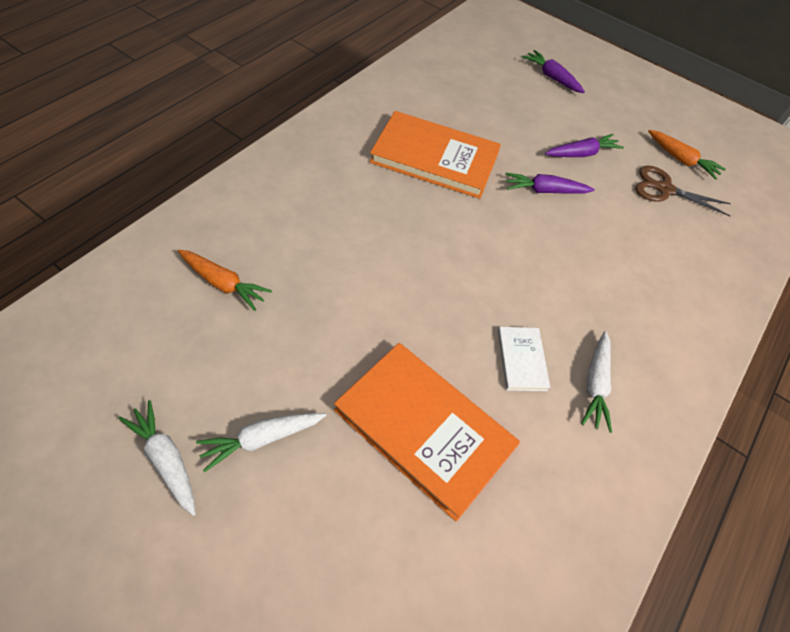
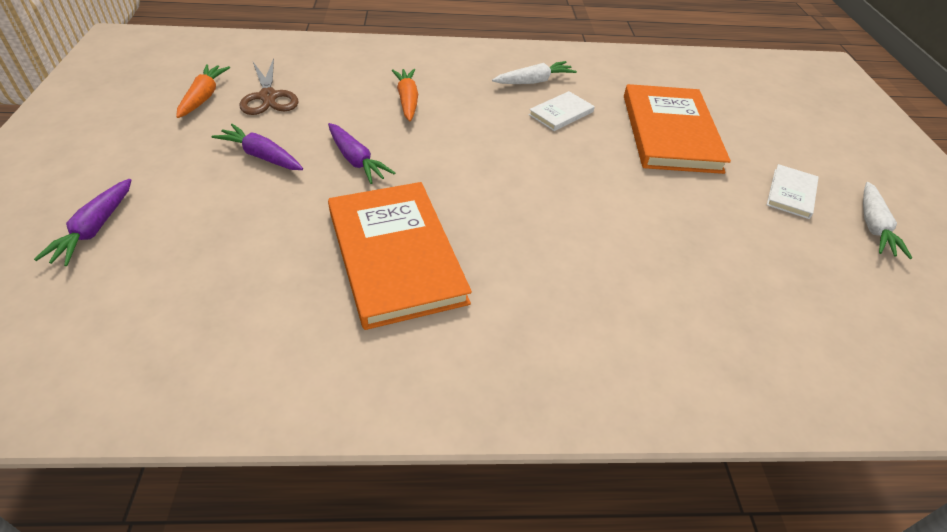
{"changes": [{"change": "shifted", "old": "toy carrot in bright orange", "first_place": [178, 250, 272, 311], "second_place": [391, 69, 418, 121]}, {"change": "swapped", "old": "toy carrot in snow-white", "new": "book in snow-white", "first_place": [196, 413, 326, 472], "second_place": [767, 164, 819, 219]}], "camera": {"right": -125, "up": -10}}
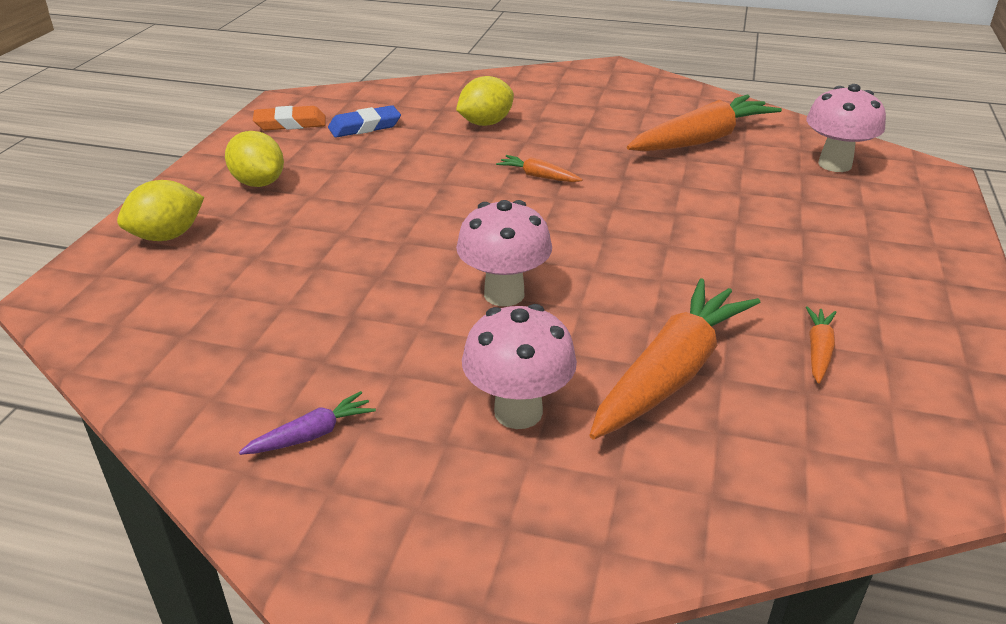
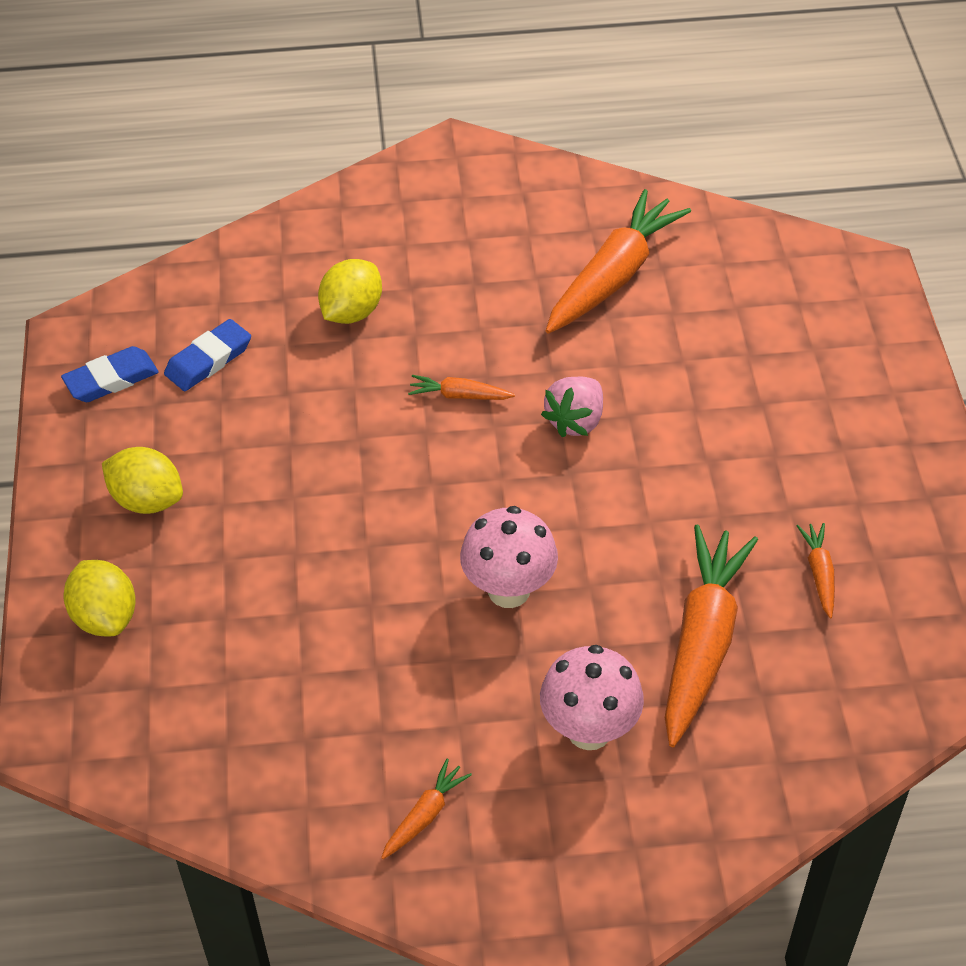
{"changes": [{"change": "gone", "old": "mushroom in rosy", "first_place": [806, 84, 886, 172]}, {"change": "repainted", "old": "pencil eraser in bright orange", "new": "pencil eraser in blue", "first_place": [253, 106, 326, 130], "second_place": [61, 346, 159, 402]}, {"change": "rotated", "old": "toy lemon in yellow", "first_place": [117, 180, 204, 241], "second_place": [64, 560, 136, 637], "degrees": -60}, {"change": "repainted", "old": "toy carrot in royal purple", "new": "toy carrot in bright orange", "first_place": [239, 391, 376, 455], "second_place": [381, 759, 472, 859]}, {"change": "new", "new": "toy strawberry in rosy", "second_place": [541, 377, 603, 437]}], "camera": {"right": -20, "up": 15}}
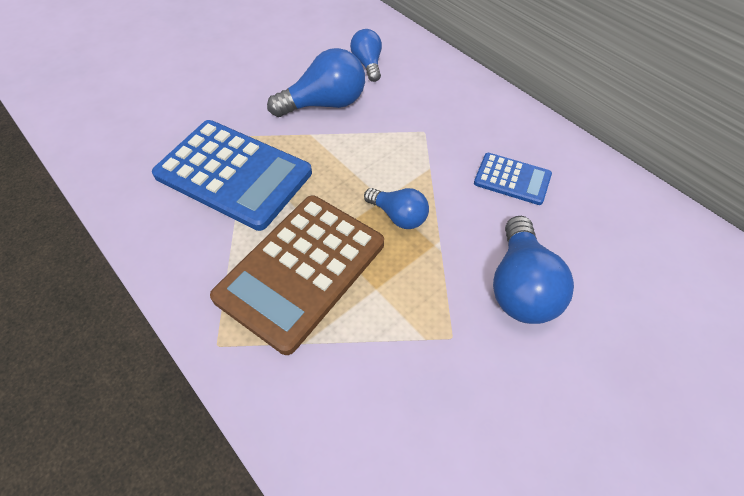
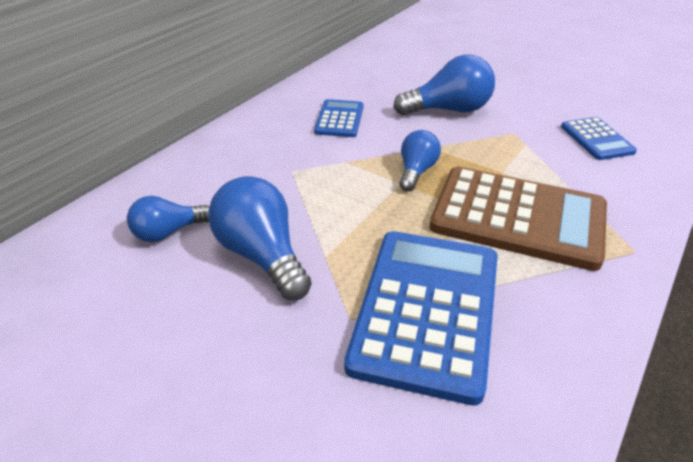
{"changes": [{"change": "new", "new": "calculator in blue", "second_place": [561, 117, 637, 160]}], "camera": {"right": -105, "up": -15}}
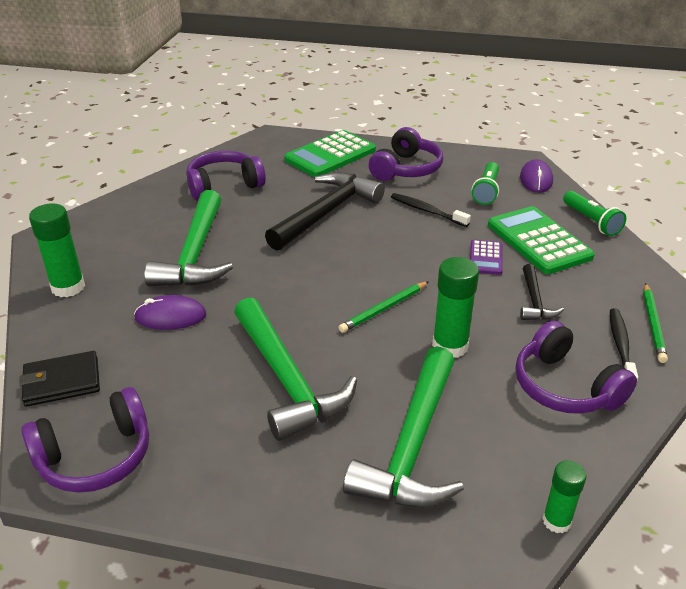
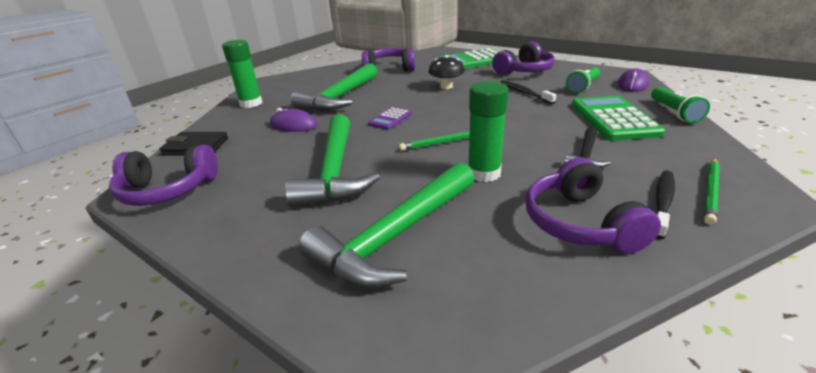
{"changes": [{"change": "swapped", "old": "carpenter's hammer in jet-black", "new": "mushroom in jet-black", "first_place": [265, 172, 385, 251], "second_place": [428, 55, 465, 89]}, {"change": "shifted", "old": "calculator in royal purple", "first_place": [470, 240, 503, 275], "second_place": [368, 107, 412, 130]}, {"change": "gone", "old": "glue in leaf-green", "first_place": [542, 460, 587, 533]}], "camera": {"right": 25, "up": -5}}
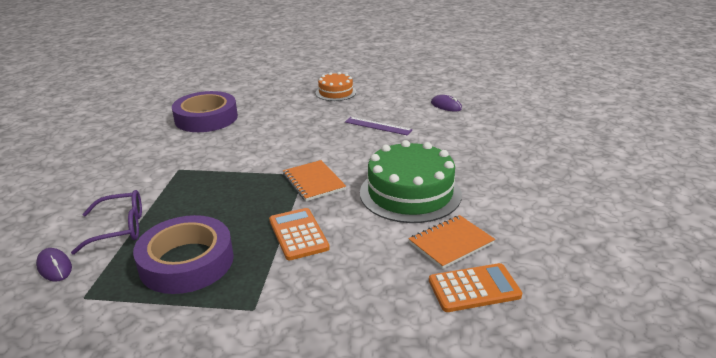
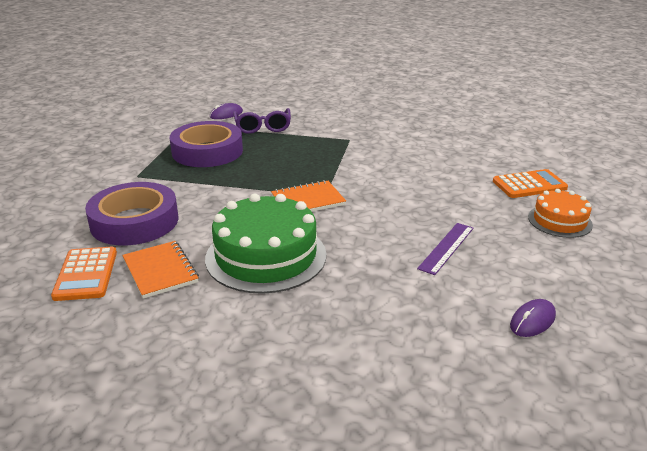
{"changes": [{"change": "shifted", "old": "roll of tape in royal purple", "first_place": [172, 91, 238, 132], "second_place": [85, 182, 178, 245]}, {"change": "shifted", "old": "calculator in bright orange", "first_place": [269, 208, 330, 260], "second_place": [493, 169, 568, 198]}], "camera": {"right": 95, "up": 0}}
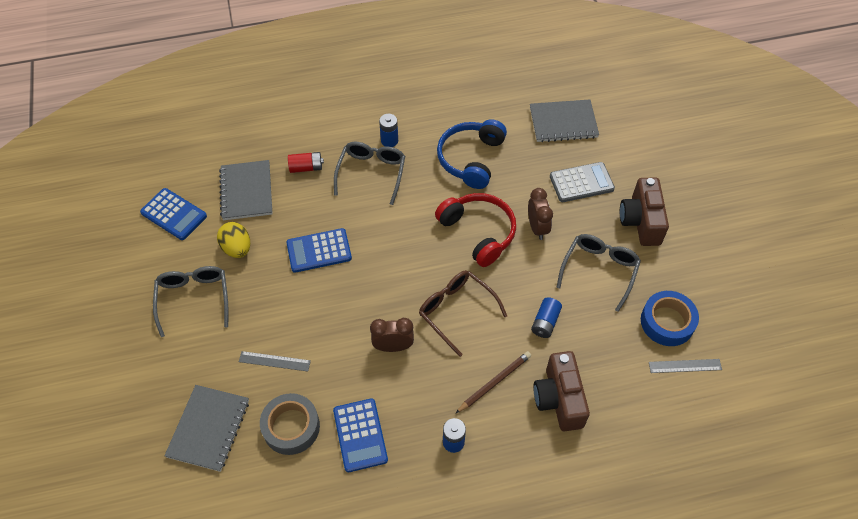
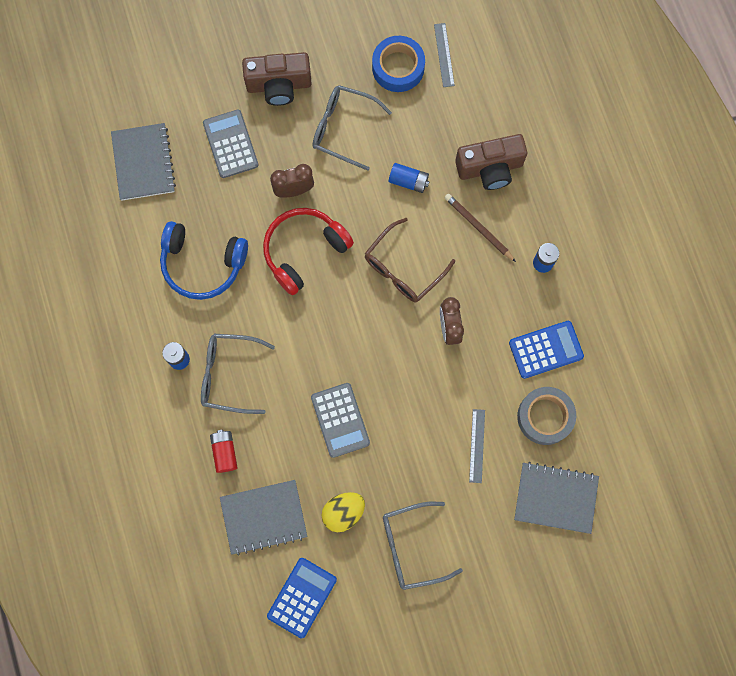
{"changes": [{"change": "repainted", "old": "calculator in blue", "new": "calculator in grey", "first_place": [286, 228, 352, 273], "second_place": [311, 383, 370, 458]}], "camera": {"right": -95, "up": 20}}
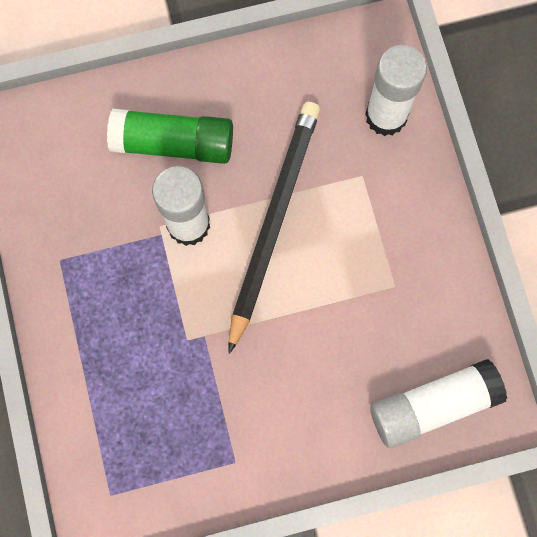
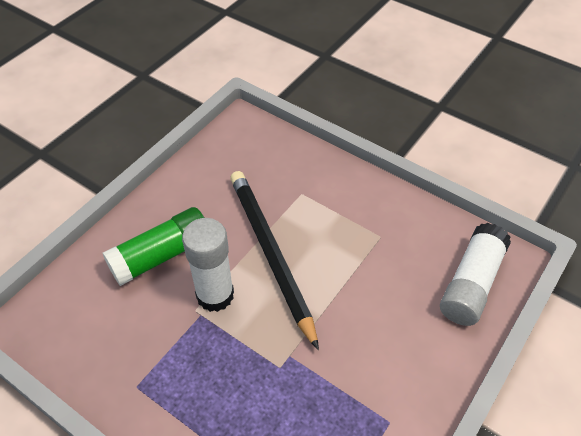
{"changes": [{"change": "gone", "old": "glue in snow-white", "first_place": [365, 45, 427, 136]}], "camera": {"right": -40, "up": -25}}
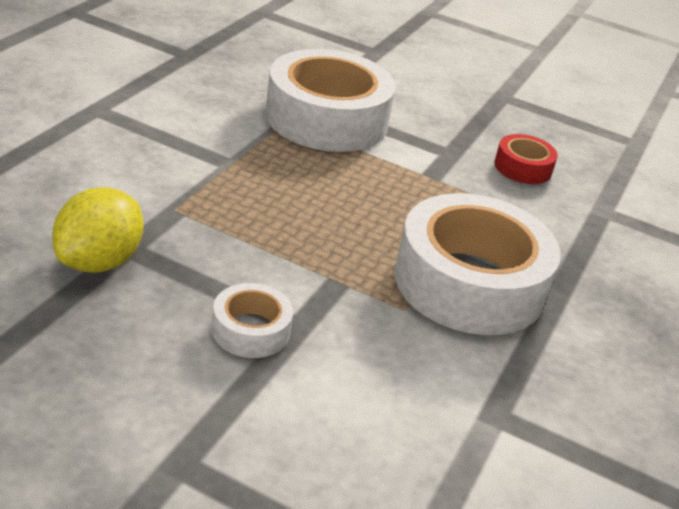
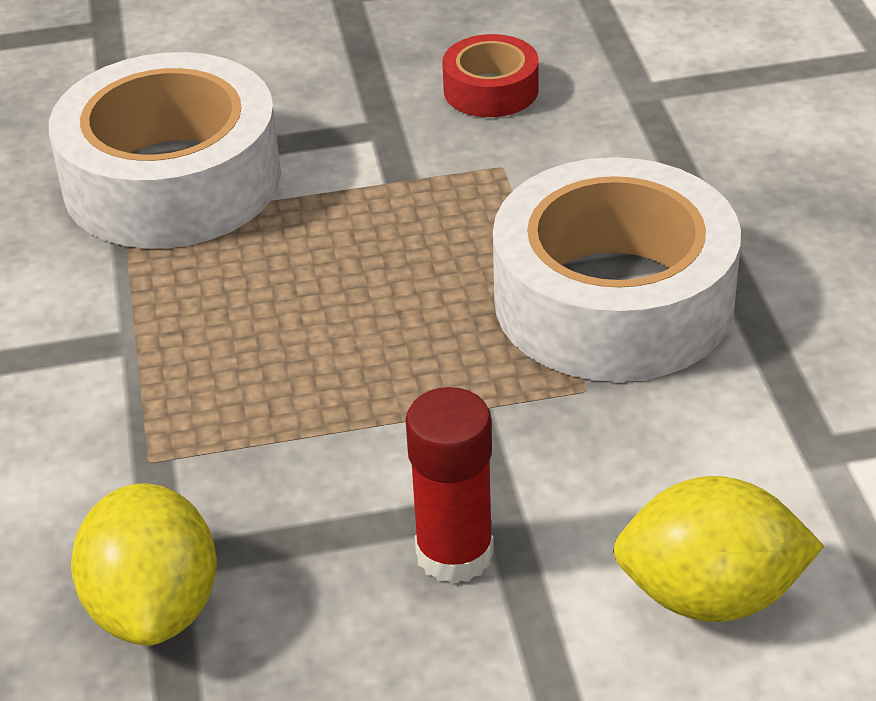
{"changes": [{"change": "swapped", "old": "roll of tape in snow-white", "new": "glue in crimson", "first_place": [212, 283, 293, 358], "second_place": [406, 387, 494, 584]}, {"change": "new", "new": "toy lemon in yellow", "second_place": [613, 476, 824, 622]}], "camera": {"right": -30, "up": 5}}
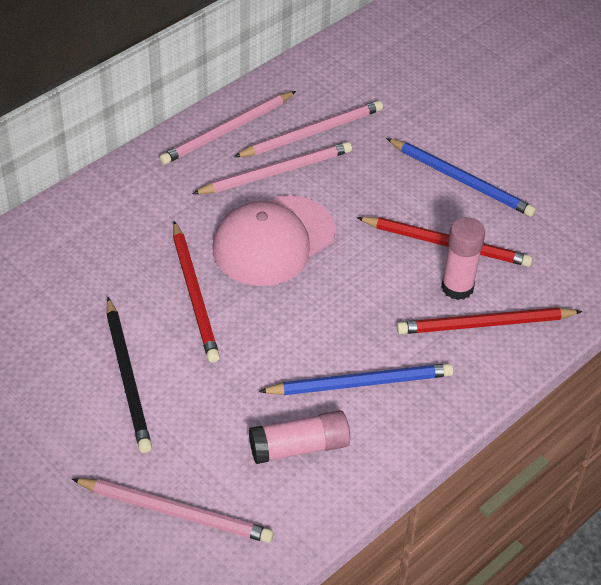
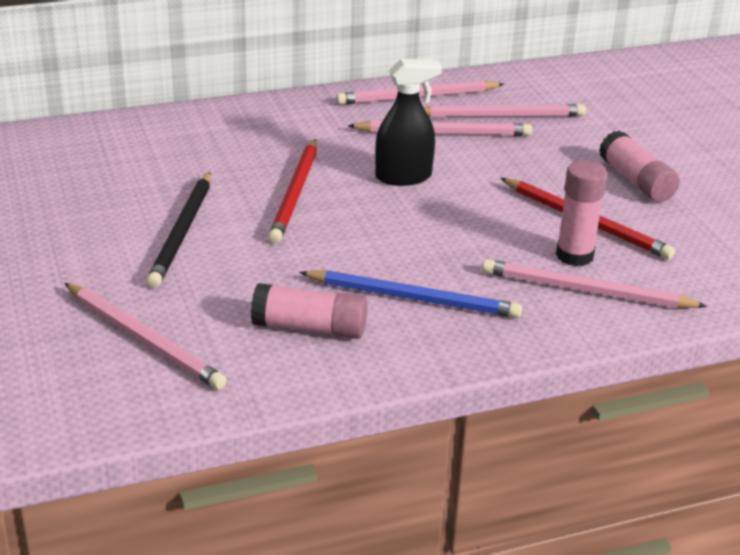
{"changes": [{"change": "swapped", "old": "lead pencil in blue", "new": "glue in rosy", "first_place": [386, 138, 536, 217], "second_place": [599, 130, 680, 202]}, {"change": "swapped", "old": "cap in rosy", "new": "sprayer in jet-black", "first_place": [212, 195, 335, 286], "second_place": [375, 59, 442, 186]}, {"change": "repainted", "old": "lead pencil in crimson", "new": "lead pencil in rosy", "first_place": [397, 307, 582, 334], "second_place": [482, 259, 707, 308]}], "camera": {"right": 25, "up": -15}}
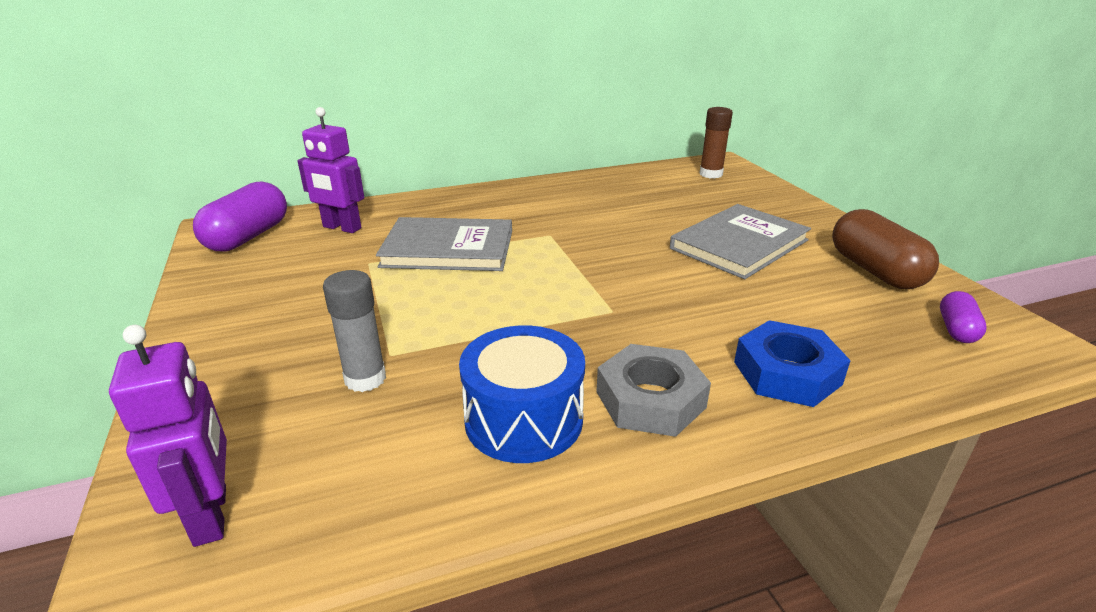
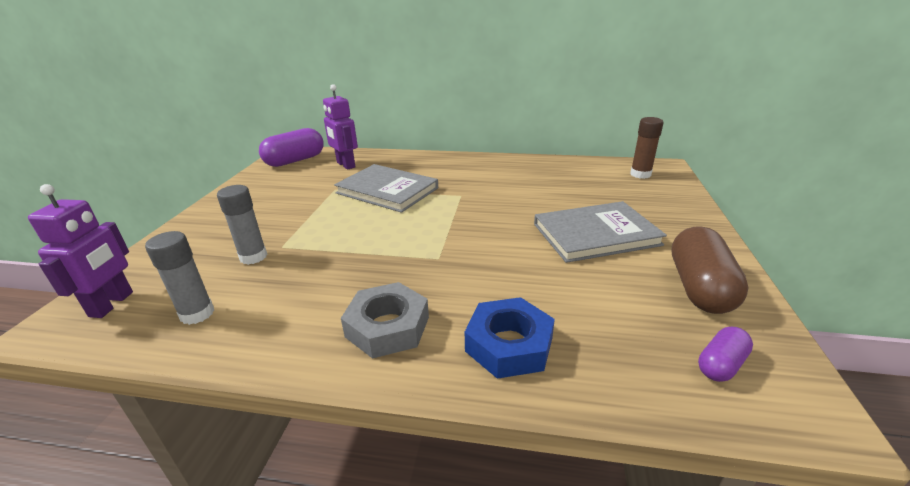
{"changes": [{"change": "gone", "old": "snare drum in blue", "first_place": [459, 325, 585, 463]}, {"change": "new", "new": "glue in grey", "second_place": [145, 231, 214, 325]}], "camera": {"right": 30, "up": 0}}
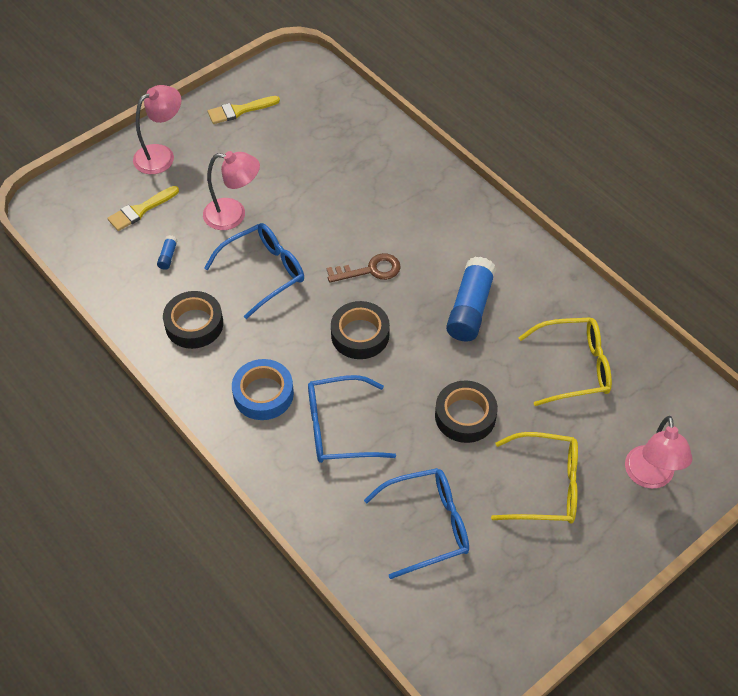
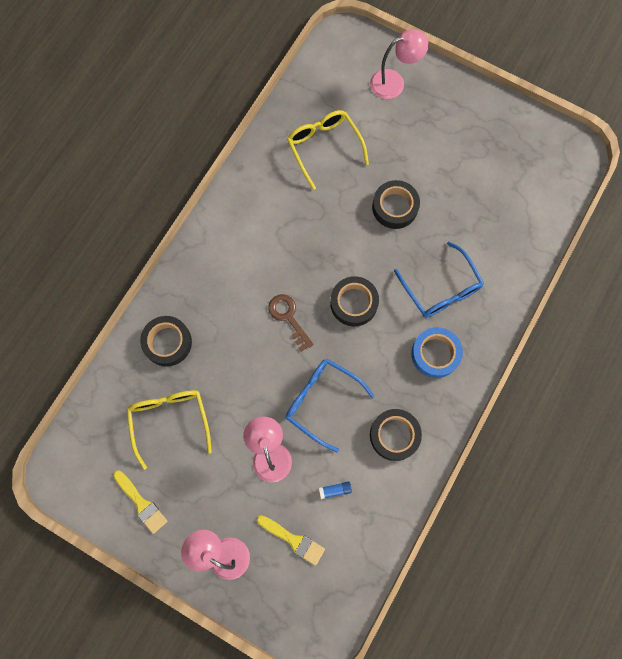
{"changes": [{"change": "gone", "old": "glue in blue", "first_place": [446, 257, 496, 342]}, {"change": "shifted", "old": "glasses in yellow", "first_place": [491, 432, 578, 523], "second_place": [127, 390, 212, 470]}, {"change": "gone", "old": "glasses in blue", "first_place": [364, 468, 469, 579]}, {"change": "new", "new": "roll of tape in jet-black", "second_place": [140, 316, 192, 367]}], "camera": {"right": -110, "up": 20}}
